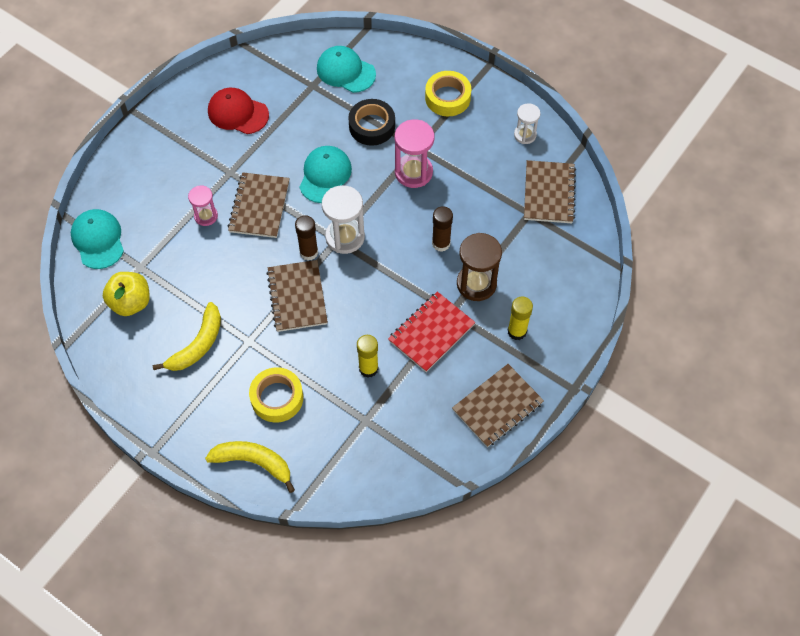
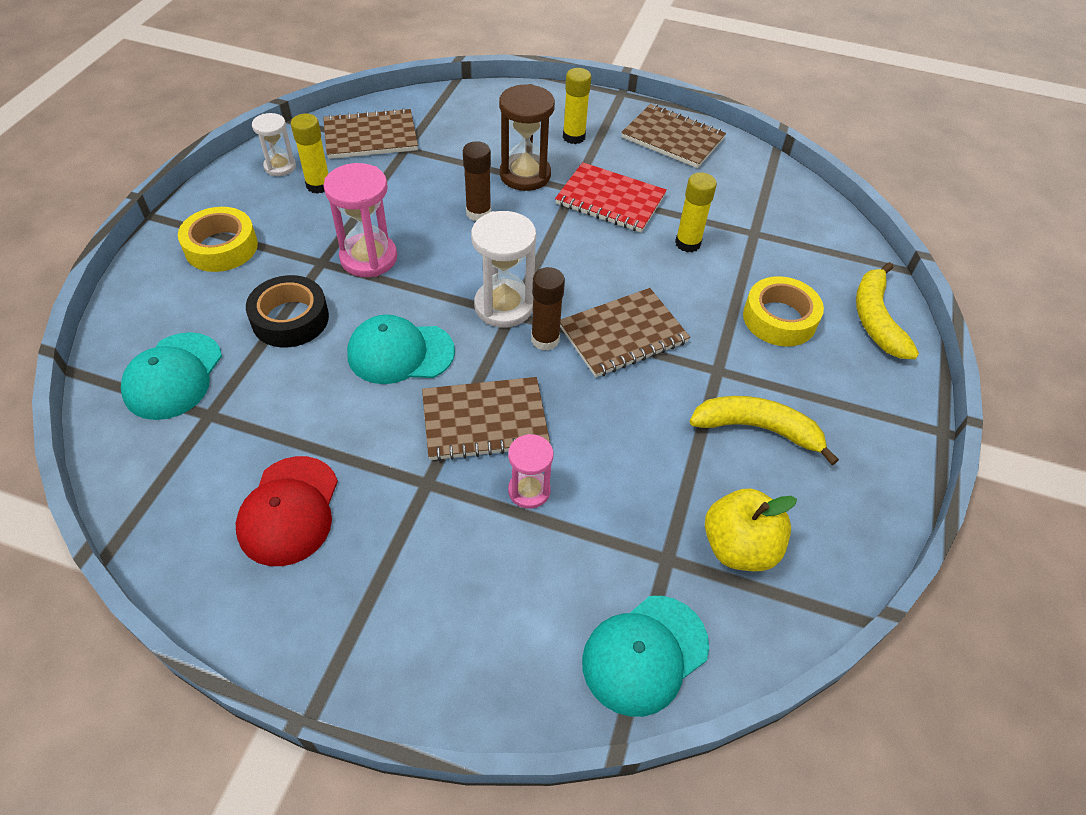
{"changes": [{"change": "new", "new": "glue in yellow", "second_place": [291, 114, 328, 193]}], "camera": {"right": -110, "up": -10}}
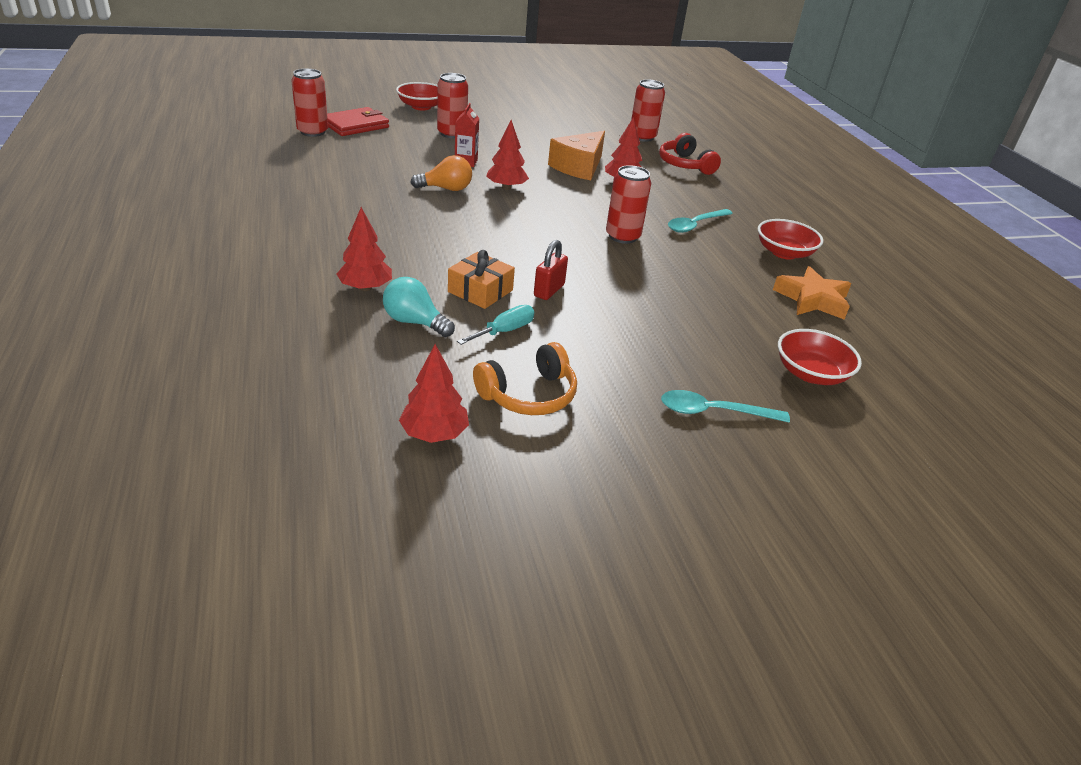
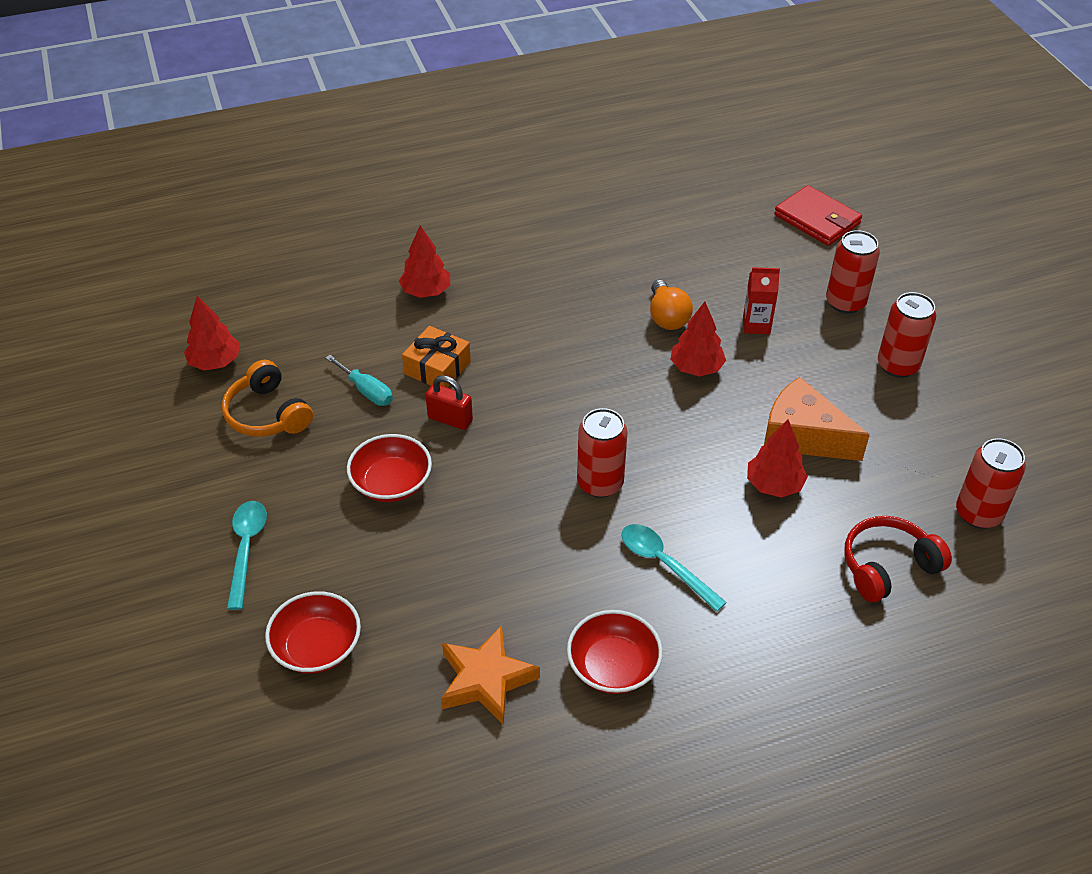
{"changes": [{"change": "shifted", "old": "tin in crimson", "first_place": [291, 69, 328, 137], "second_place": [878, 292, 936, 378]}, {"change": "shifted", "old": "bowl in crimson", "first_place": [396, 82, 438, 110], "second_place": [347, 434, 432, 502]}, {"change": "gone", "old": "lightbulb in teal", "first_place": [383, 277, 455, 337]}], "camera": {"right": 90, "up": 10}}
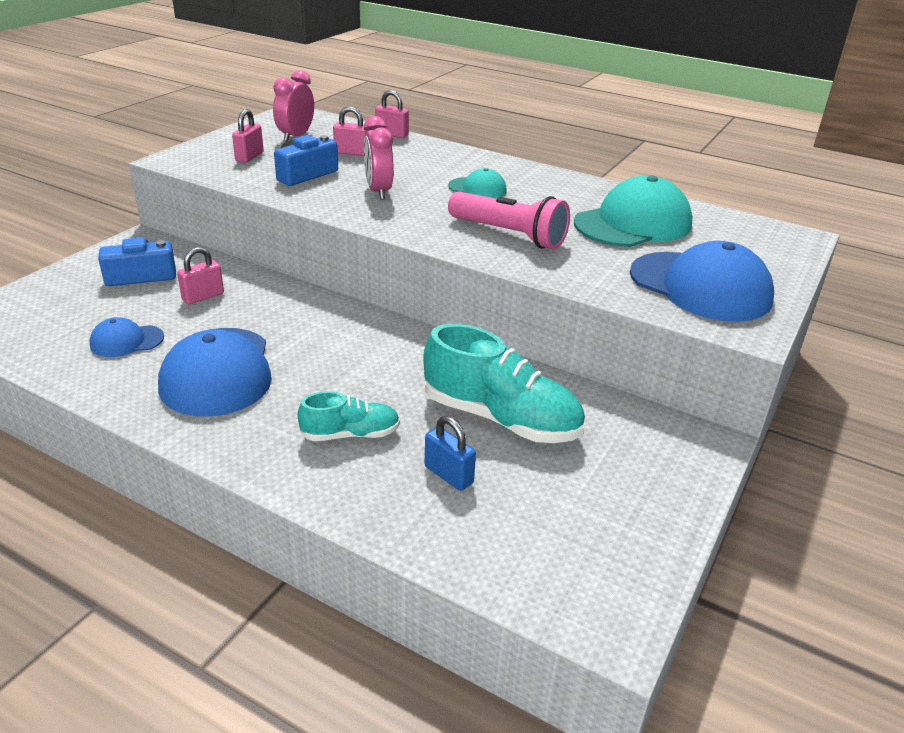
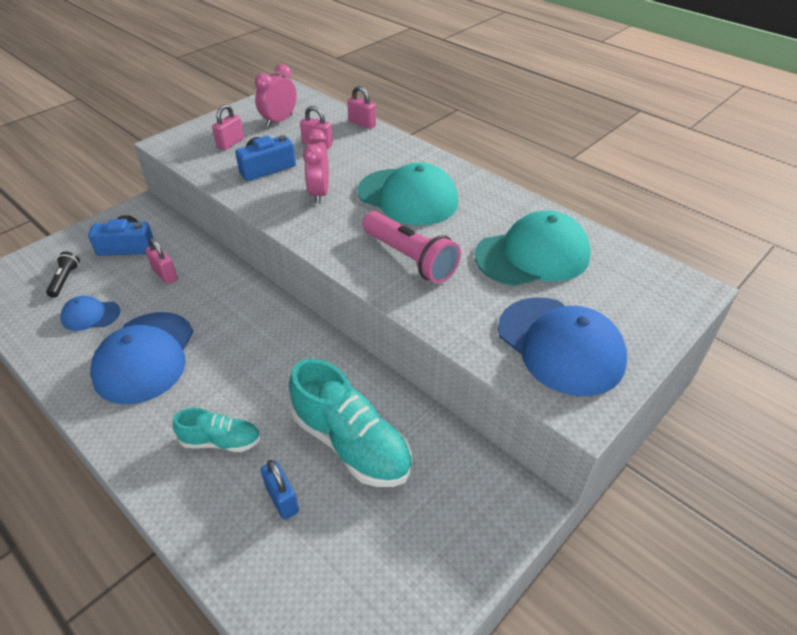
{"changes": [{"change": "scaled", "old": "cap in teal", "first_place": [448, 168, 507, 198], "second_place": [357, 162, 458, 225], "factor": 1.98}, {"change": "rotated", "old": "lock in rosy", "first_place": [177, 247, 224, 304], "second_place": [145, 238, 178, 284], "degrees": 75}, {"change": "new", "new": "pocket torch in jet-black", "second_place": [46, 251, 80, 298]}], "camera": {"right": 15, "up": 10}}
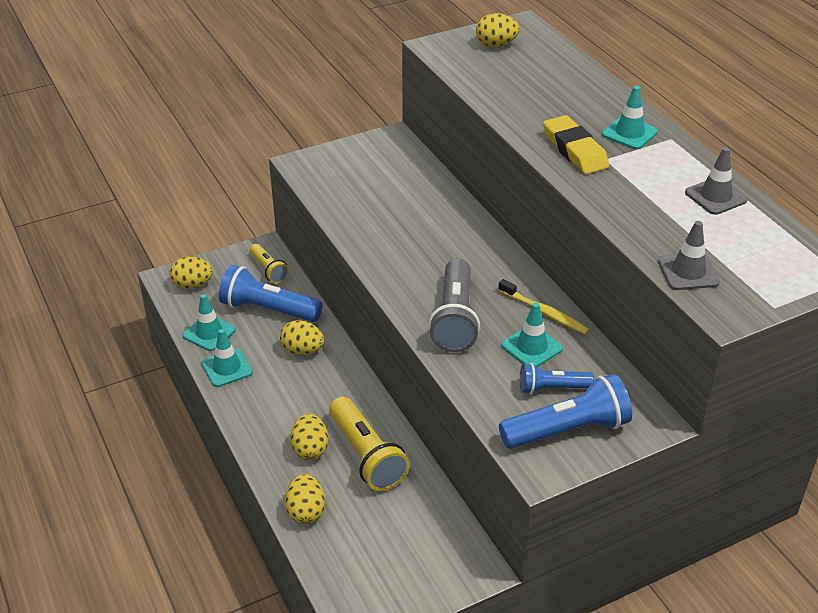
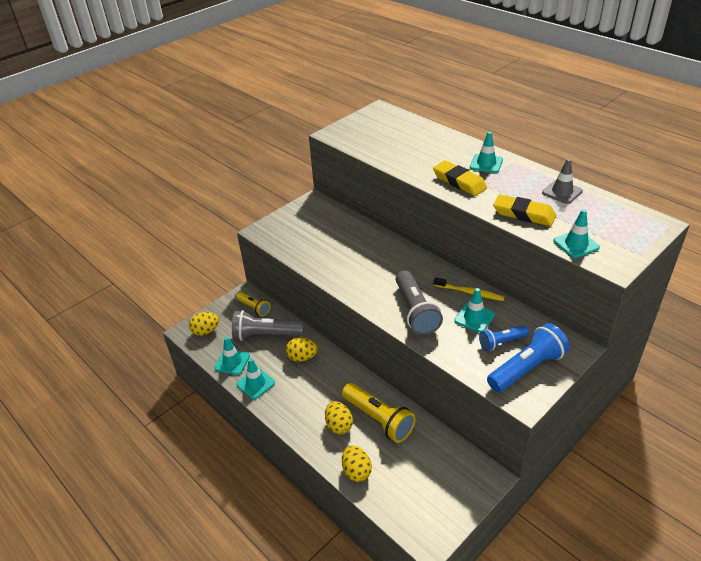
{"changes": [{"change": "gone", "old": "egg in yellow", "first_place": [476, 13, 520, 47]}, {"change": "repainted", "old": "traffic cone in grey", "new": "traffic cone in teal", "first_place": [658, 221, 720, 290], "second_place": [553, 209, 600, 258]}, {"change": "repainted", "old": "pocket torch in blue", "new": "pocket torch in grey", "first_place": [219, 265, 323, 322], "second_place": [232, 310, 304, 341]}, {"change": "new", "new": "pencil eraser in yellow", "second_place": [493, 194, 556, 226]}], "camera": {"right": -15, "up": 0}}
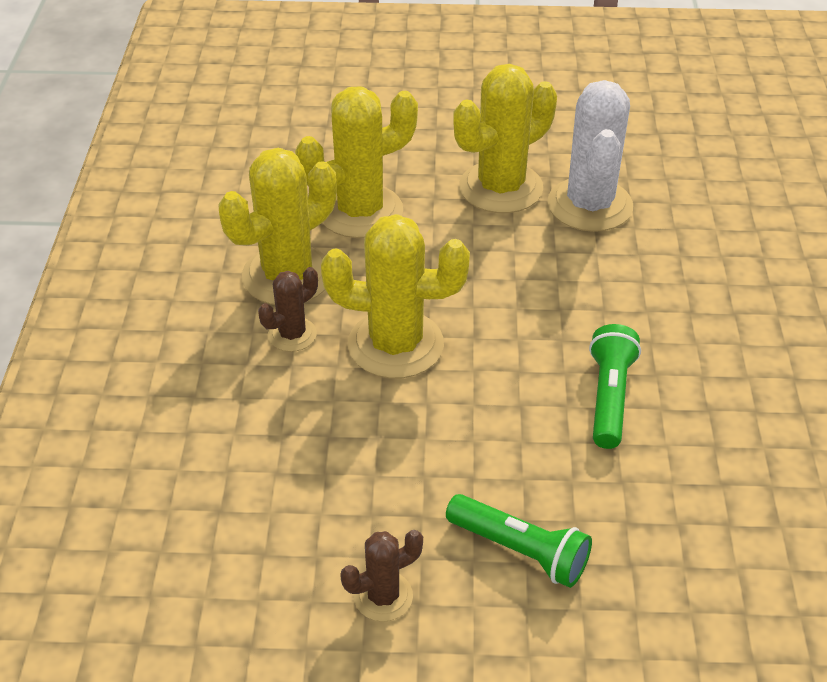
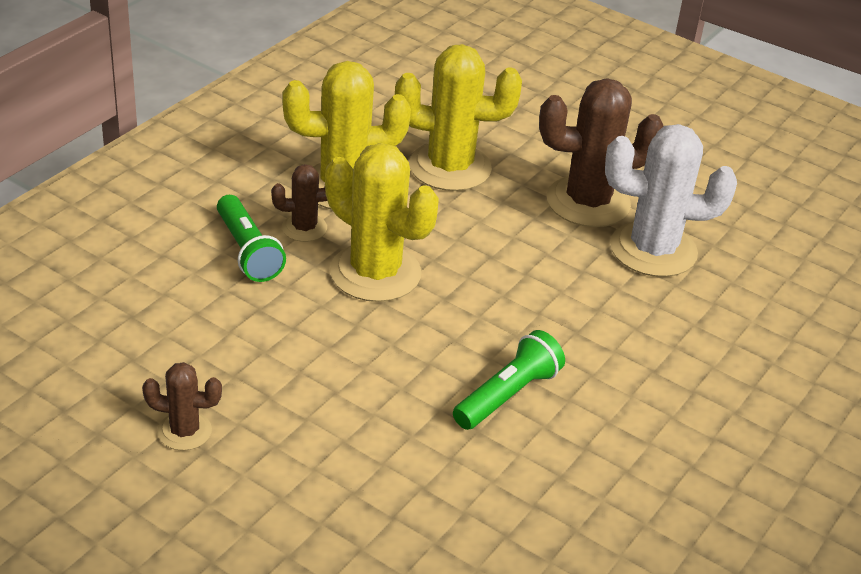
{"changes": [{"change": "repainted", "old": "cactus in yellow", "new": "cactus in brown", "first_place": [453, 64, 557, 213], "second_place": [539, 78, 664, 227]}, {"change": "rotated", "old": "cactus in snow-white", "first_place": [548, 80, 633, 232], "second_place": [605, 124, 737, 277], "degrees": 60}, {"change": "shifted", "old": "pocket torch in leaf-green", "first_place": [446, 494, 592, 588], "second_place": [217, 195, 286, 282]}], "camera": {"right": 30, "up": -5}}
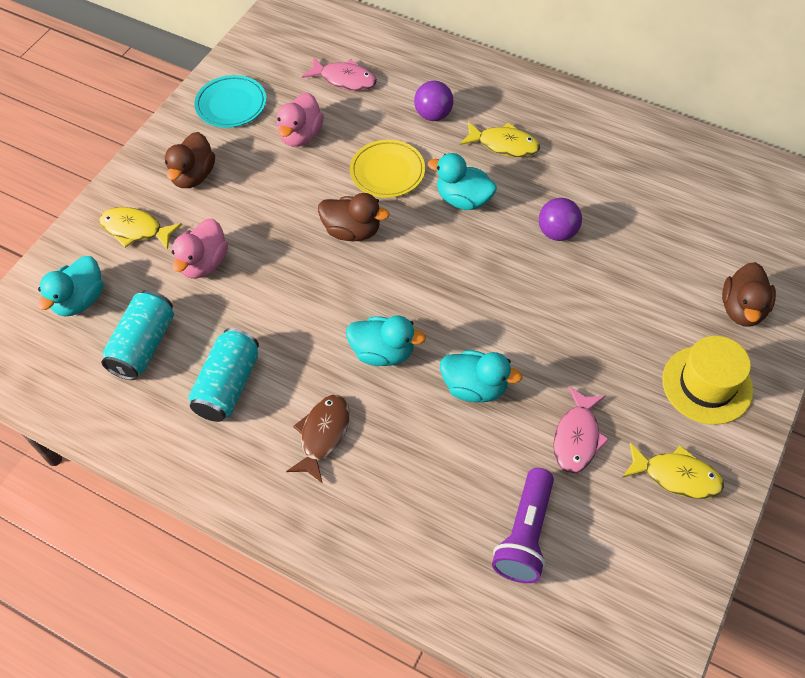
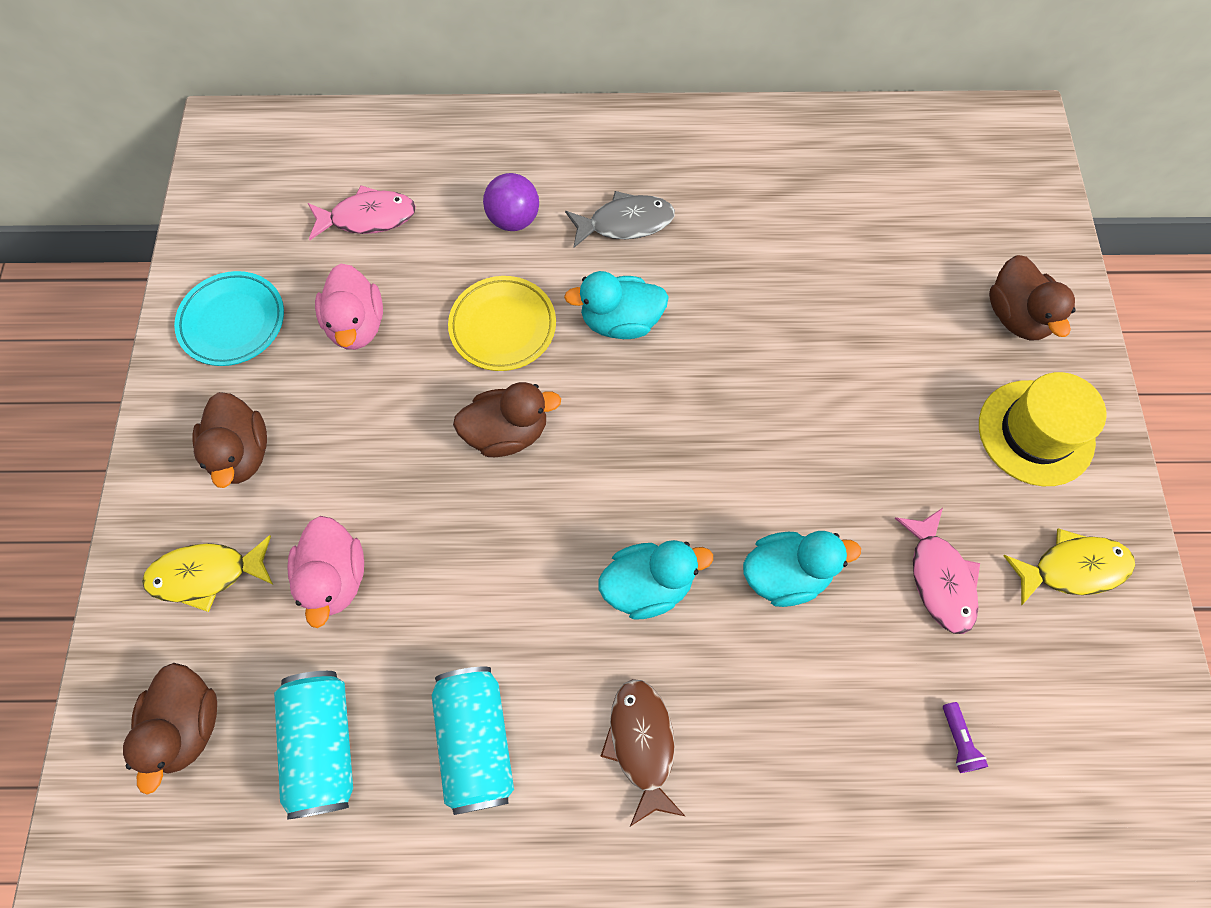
{"changes": [{"change": "repainted", "old": "toy fish in yellow", "new": "toy fish in grey", "first_place": [460, 122, 540, 157], "second_place": [565, 191, 675, 248]}, {"change": "gone", "old": "sphere in royal purple", "first_place": [539, 198, 582, 241]}, {"change": "repainted", "old": "duck in teal", "new": "duck in brown", "first_place": [38, 256, 103, 317], "second_place": [123, 663, 217, 794]}, {"change": "scaled", "old": "pocket torch in royal purple", "first_place": [492, 468, 554, 583], "second_place": [943, 702, 988, 773], "factor": 0.43}], "camera": {"right": -30, "up": 10}}
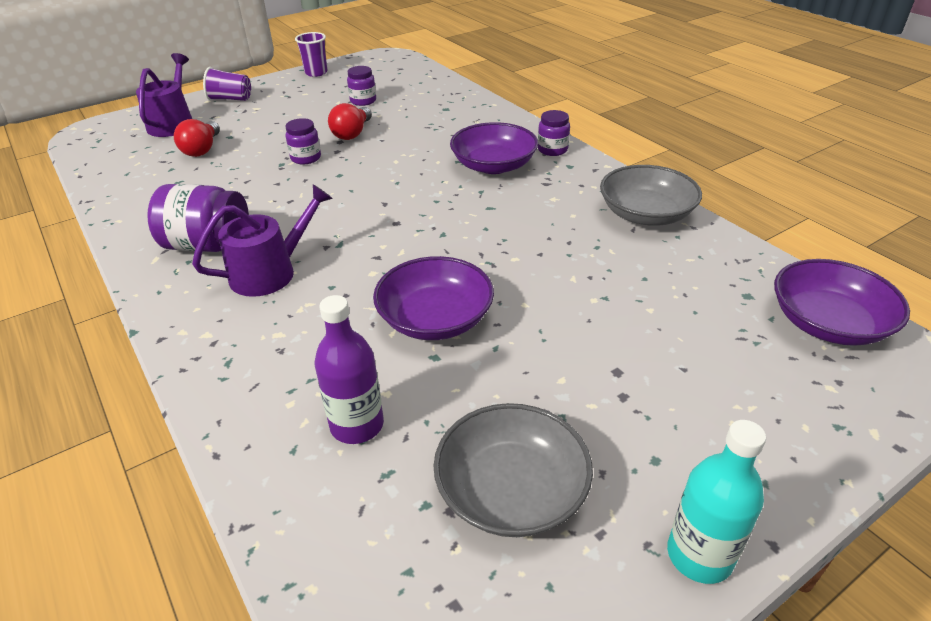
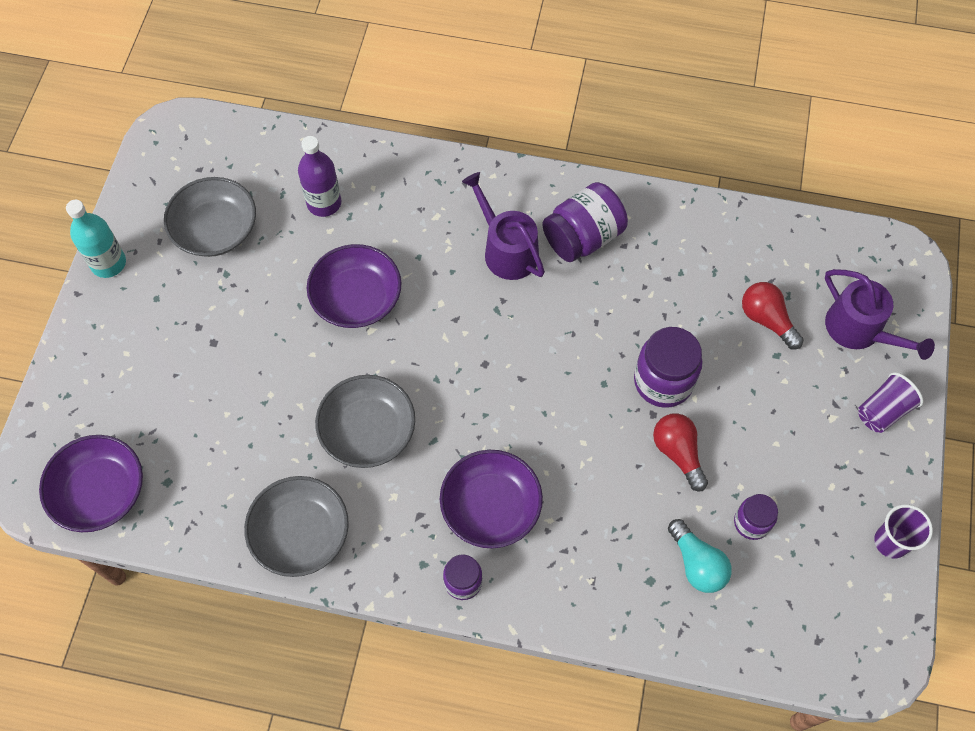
{"changes": [{"change": "scaled", "old": "jam jar in royal purple", "first_place": [286, 118, 321, 164], "second_place": [634, 327, 702, 408], "factor": 1.72}, {"change": "rotated", "old": "sprinkling can in royal purple", "first_place": [192, 184, 333, 297], "second_place": [462, 172, 545, 280], "degrees": 135}, {"change": "new", "new": "bowl in grey", "second_place": [315, 375, 415, 468]}, {"change": "new", "new": "lightbulb in teal", "second_place": [668, 519, 732, 593]}], "camera": {"right": 135, "up": 25}}
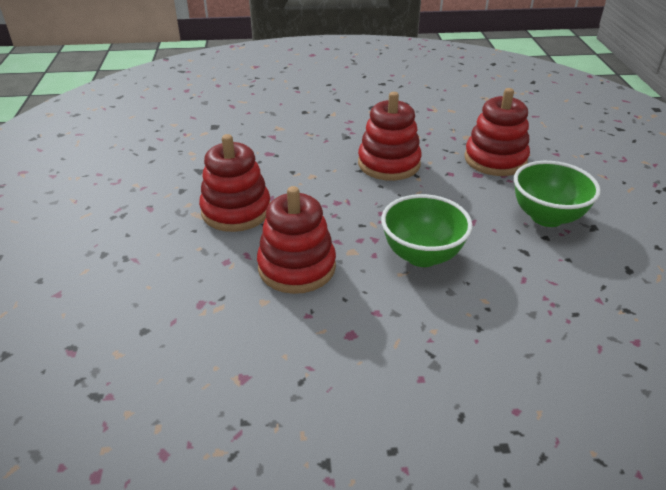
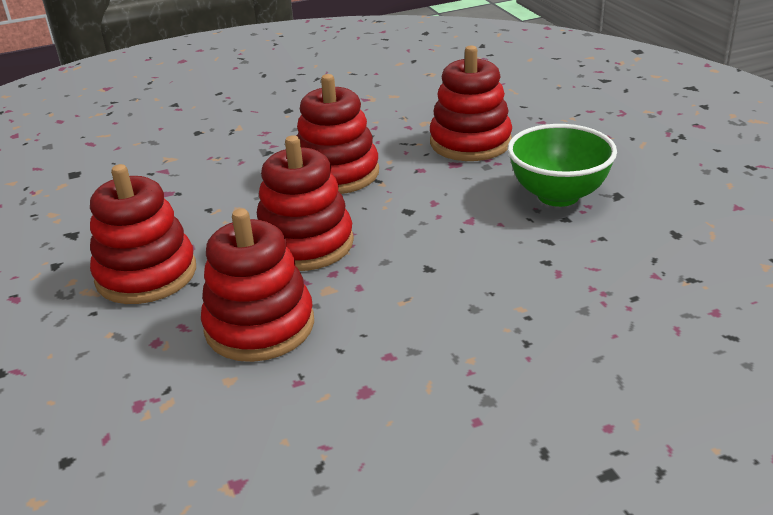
{"changes": [{"change": "gone", "old": "bowl in leaf-green", "first_place": [381, 194, 472, 267]}, {"change": "new", "new": "stacking toy in crimson", "second_place": [257, 135, 354, 271]}], "camera": {"right": -15, "up": -5}}
